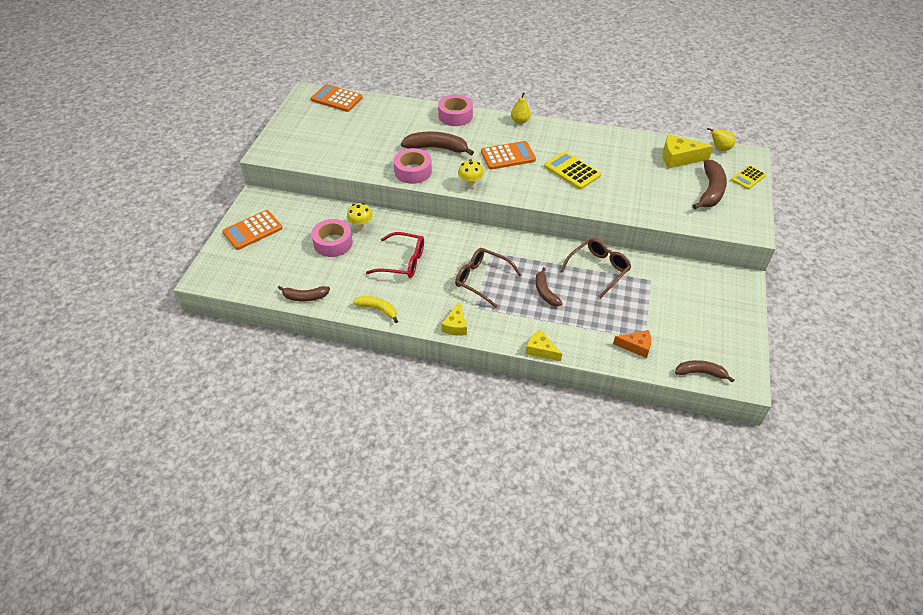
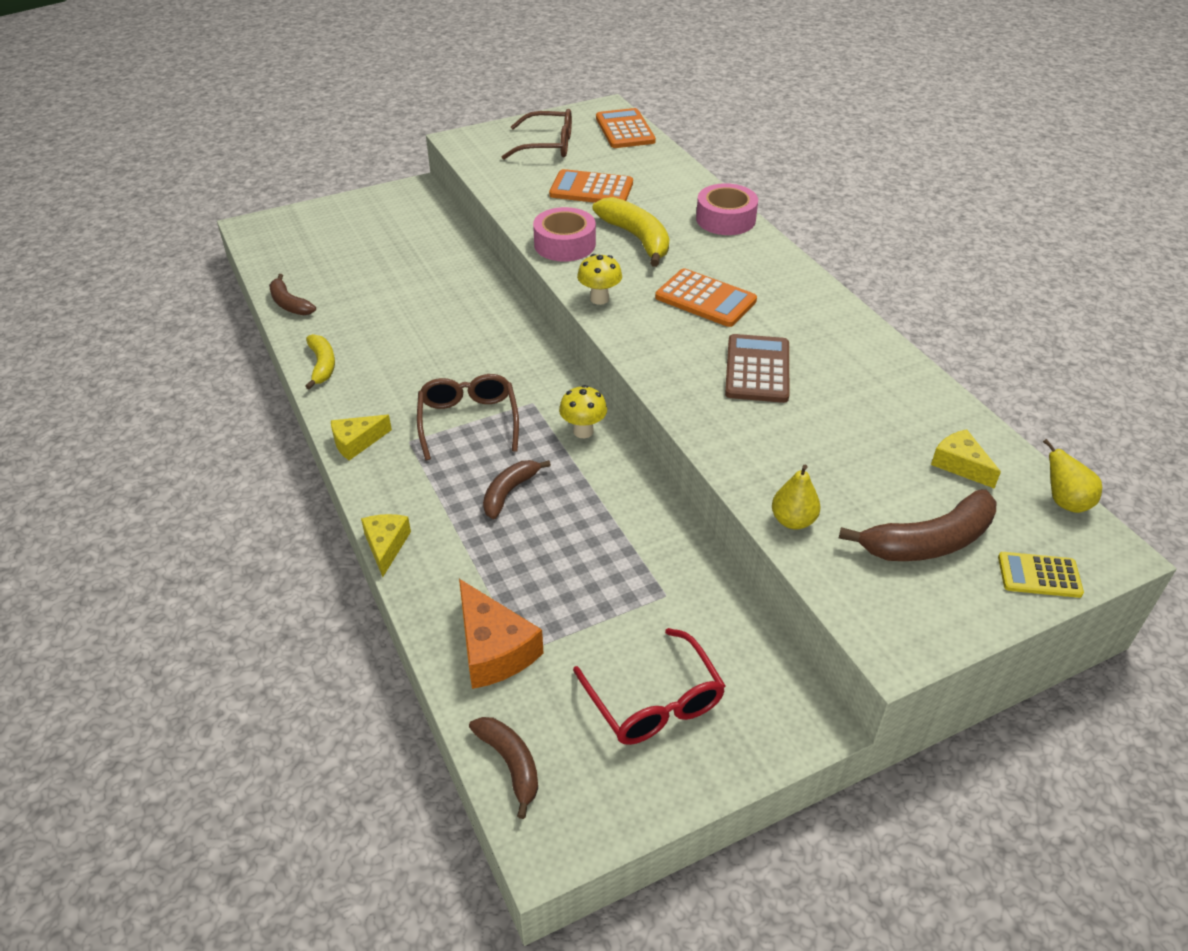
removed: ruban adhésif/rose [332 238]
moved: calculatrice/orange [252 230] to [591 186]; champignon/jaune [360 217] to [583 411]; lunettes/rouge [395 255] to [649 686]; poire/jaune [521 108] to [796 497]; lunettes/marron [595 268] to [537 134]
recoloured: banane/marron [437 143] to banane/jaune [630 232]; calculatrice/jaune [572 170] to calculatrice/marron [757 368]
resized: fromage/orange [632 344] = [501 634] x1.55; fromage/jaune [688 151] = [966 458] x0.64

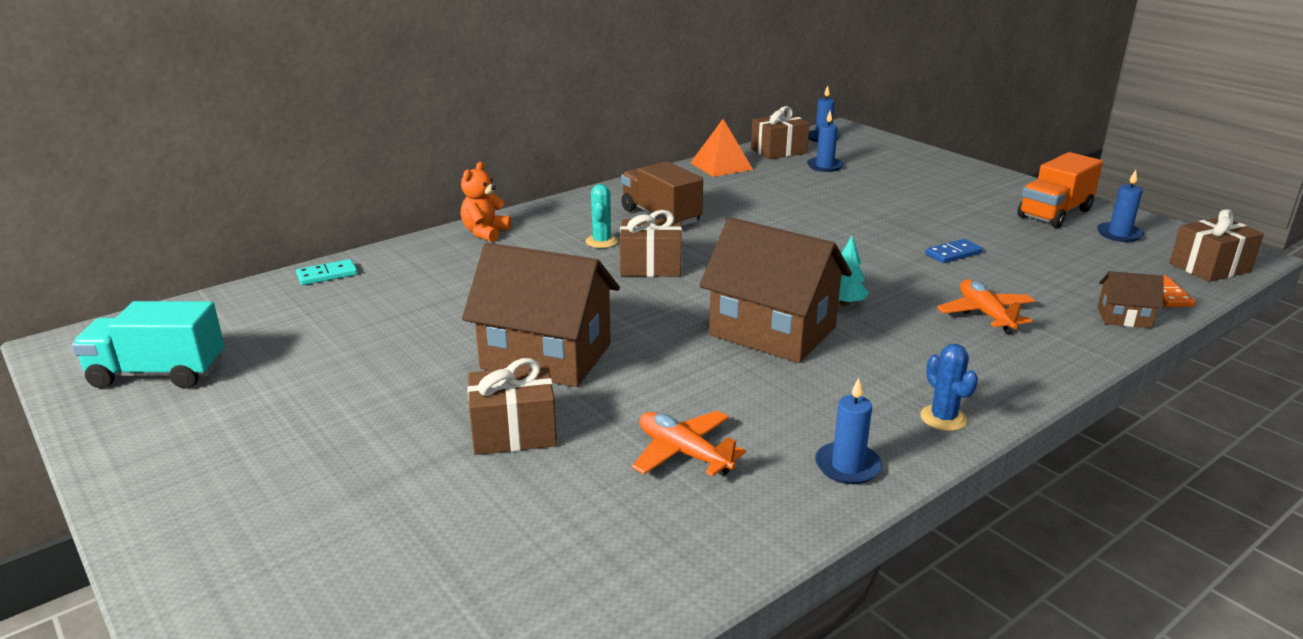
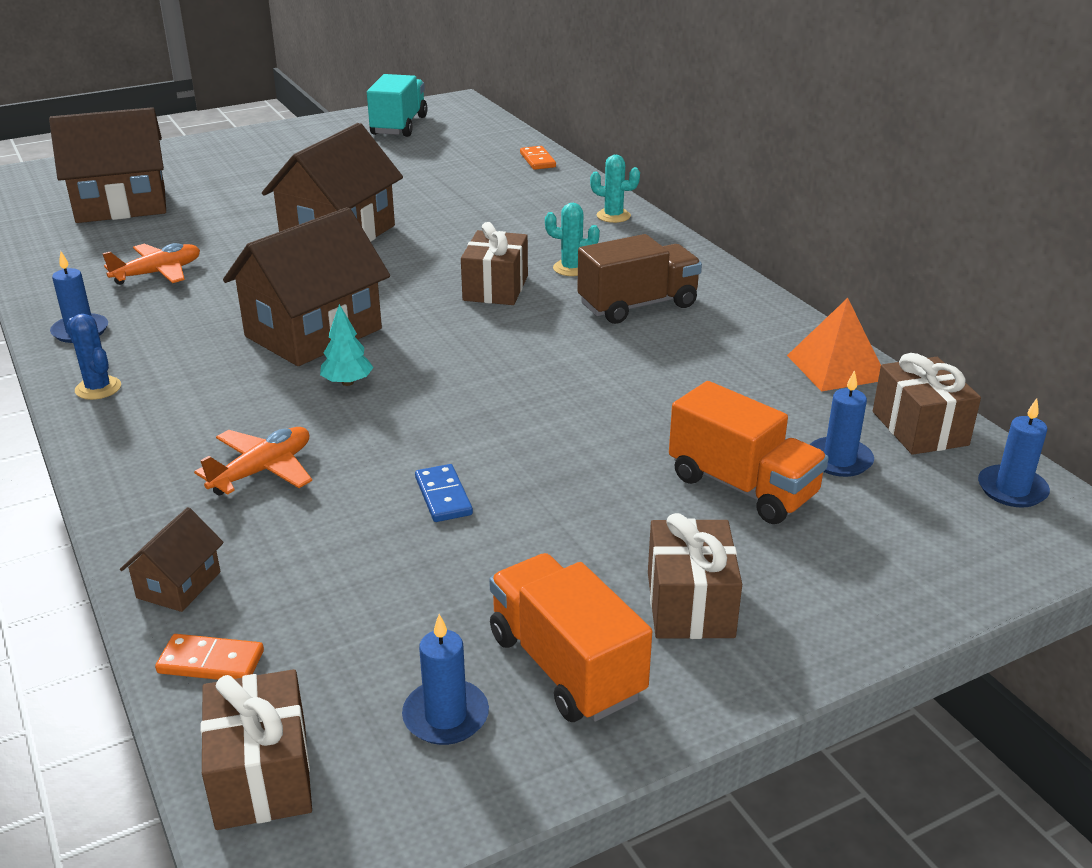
added: maison/marron [107 165]; camion/orange [748 452]
moved: cadeau/marron [512 406] to [695 576]
replaced: ours en peluche/orange [486 202] to cactus/turquoise [615 189]
recoloured: domino/turquoise [327 272] to domino/orange [538 158]
turned: cactus/bleu [949 387] = [94 357] 60 degrees clockwise; avion/orange [986 306] = [253 461] 45 degrees counterclockwise

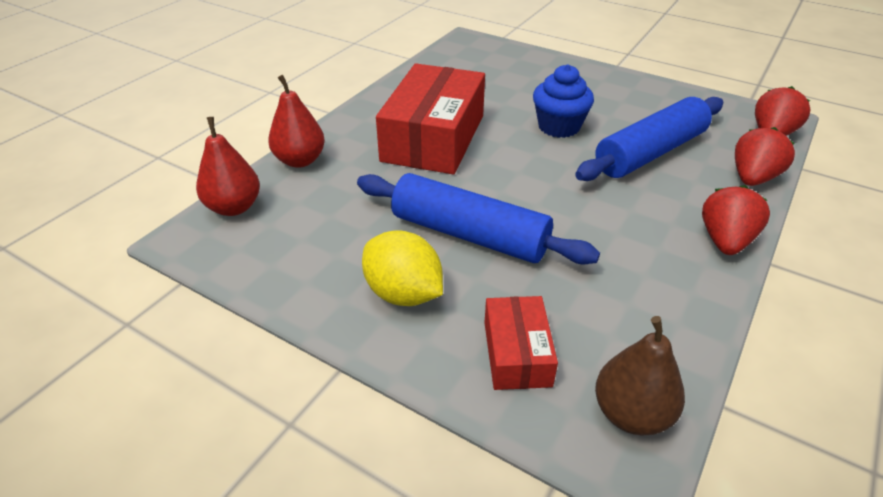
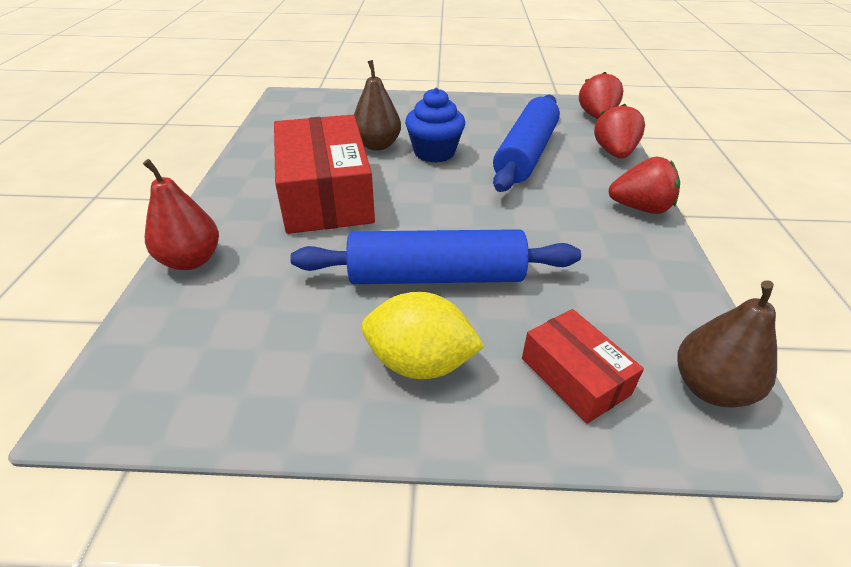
removed: poire/rouge [228 166]
added: poire/marron [377 105]
turned: fraise/rouge [736 220] = [644 185] 105 degrees clockwise

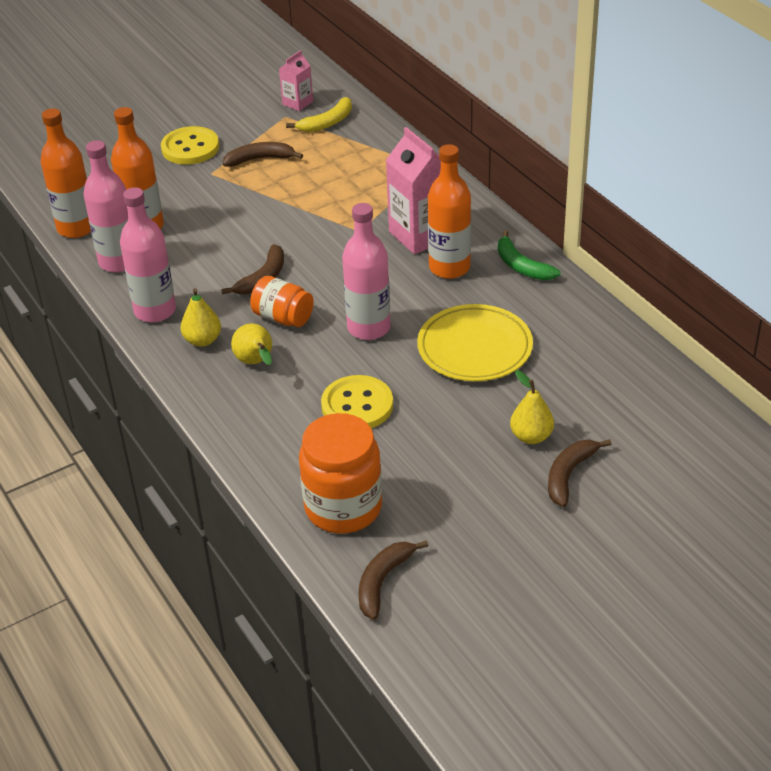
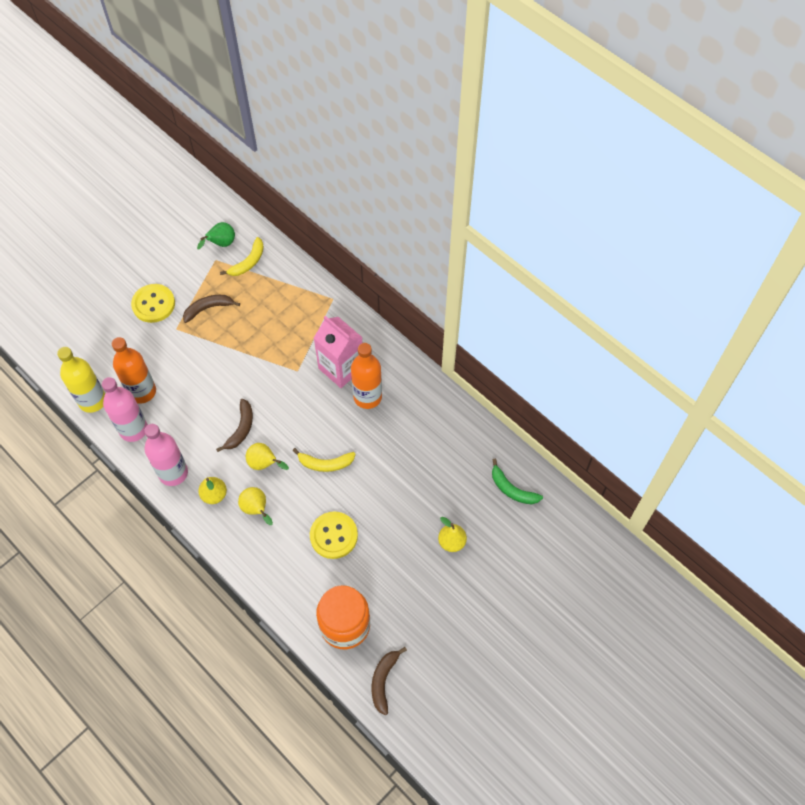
removed: assiette/jaune [475 342]; banane/marron [580 473]
moved: banane/vert [529 255] to [517 481]
replaced: bocal/orange [282 301] to poire/jaune [267 456]; brique de lait/rose [296 80] to poire/vert [216 235]; bouteille/rose [366 271] to banane/jaune [324 460]
recoloured: bouteille/orange [65 173] to bouteille/jaune [81 380]

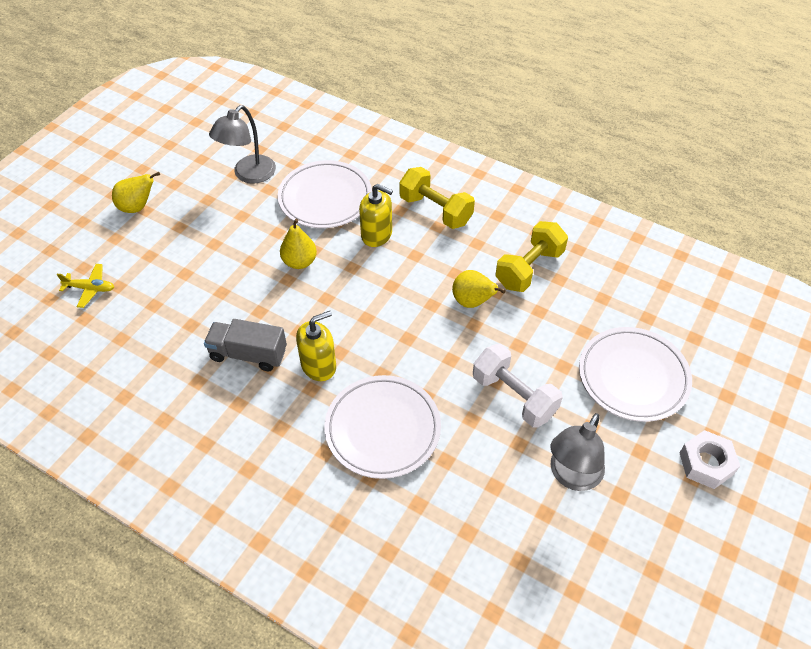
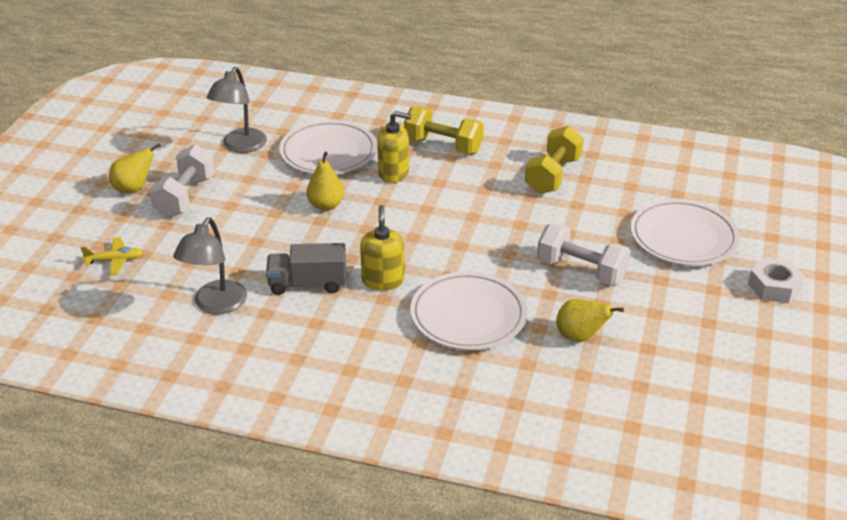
added: haltère/blanc [182 180]
moved: poire/jaune [479 289] to [590 320]; lampe/gris [577 452] to [210 266]
turned: distributeur de savon/jaune [316 346] = [382 247] 45 degrees counterclockwise

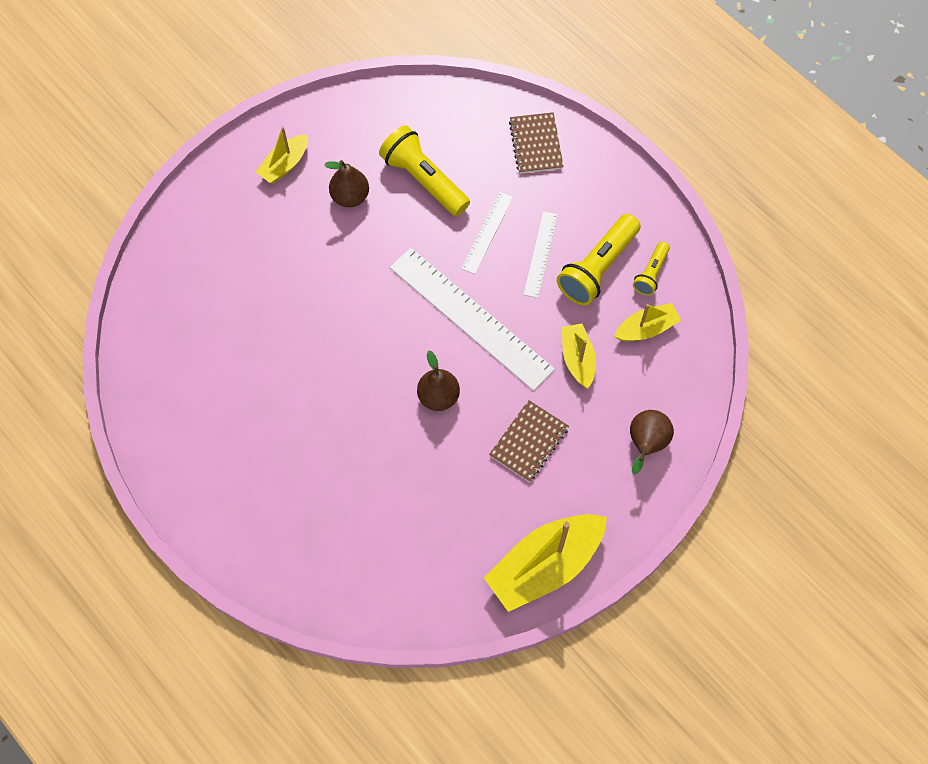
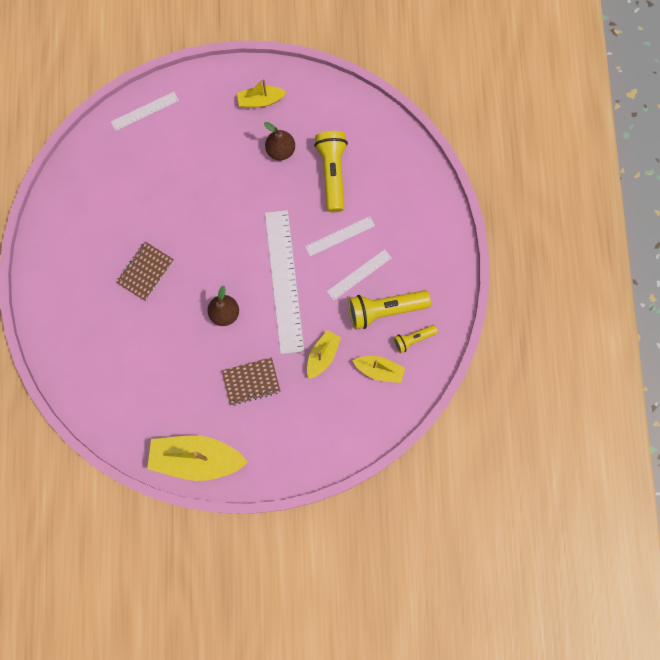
removed: poire/marron [652 442]
added: règle/blanc [145 111]
moved: carnet/marron [536 143] to [145 271]

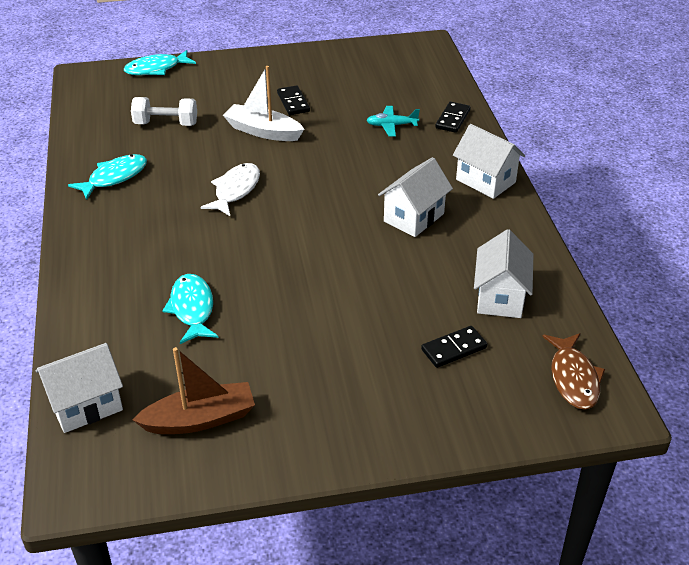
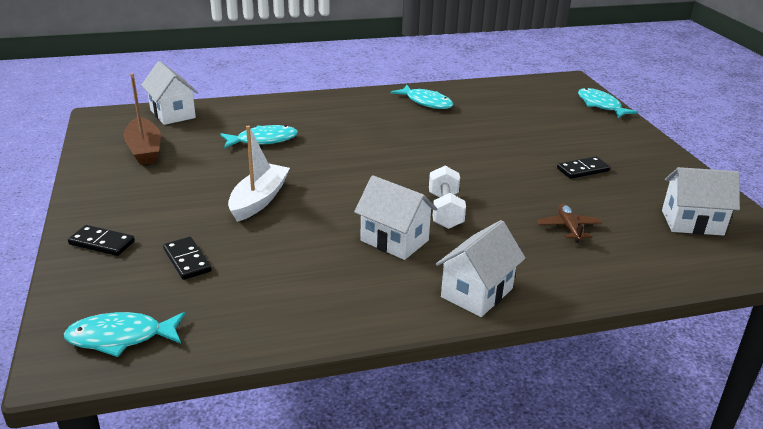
removed: poisson/blanc [230 189]
moved: haltère/blanc [164 111] to [447 197]; bateau/blanc [263 103] to [259 174]; domino/noir [452 117] to [101 240]; maison/blanc [504 273] to [701 201]
recoloured: avion/turquoise [393 121] to avion/marron [569 223]; poisson/marron [573 371] to poisson/turquoise [124 334]

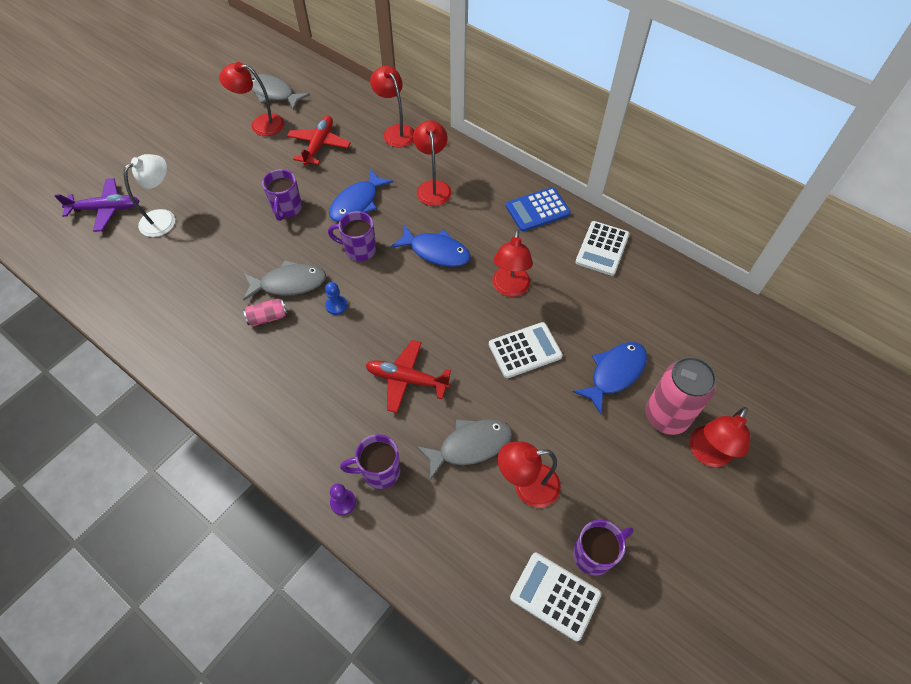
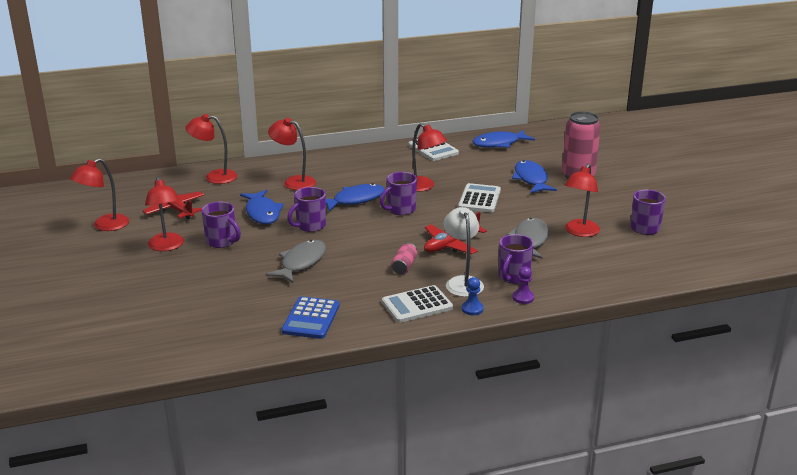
removed: avion/violet [96 205]; poisson/gris [280 92]
added: tasse/violet [398 193]; poisson/bleu [503 139]
moved: lampe/blanc [149 195] to [463 252]; canette/rose [265 312] to [404 258]; pion/bleu [336 298] to [473 296]; calculatrice/bleu [538 209] to [311 317]; calculatrice/blanc [555 597] to [417 304]; lampe/rouge [719 437] to [164 213]

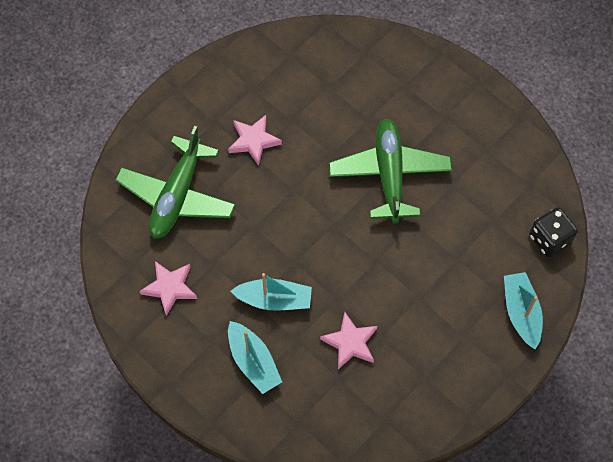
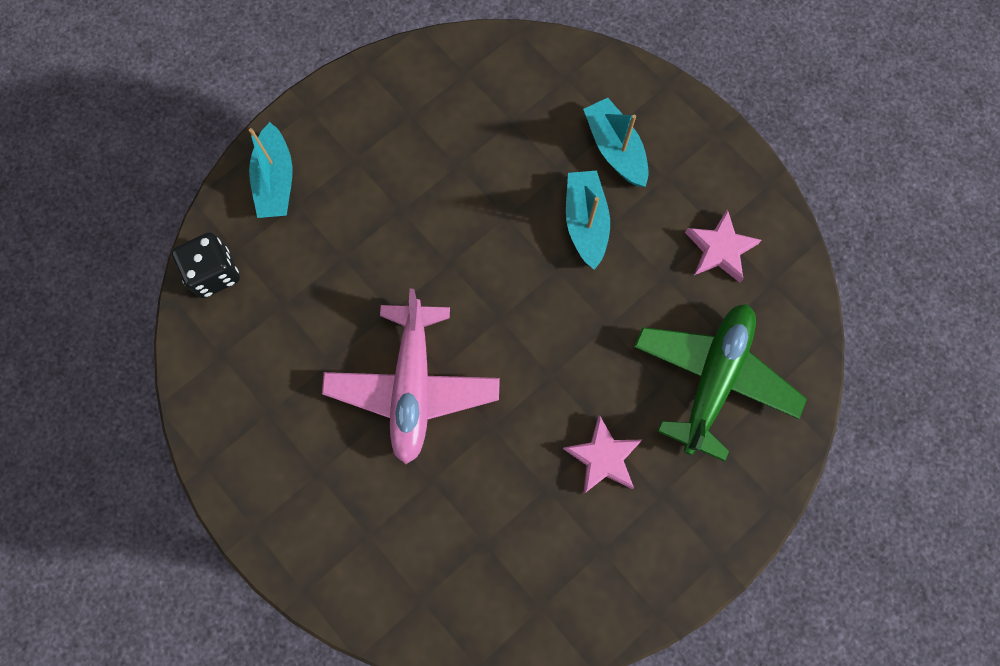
removed: étoile/rose [348 340]
recoloured: avion/vert [390 171] to avion/rose [411 376]
turned: bateau/turquoise [271 292] = [588 220] 75 degrees clockwise

